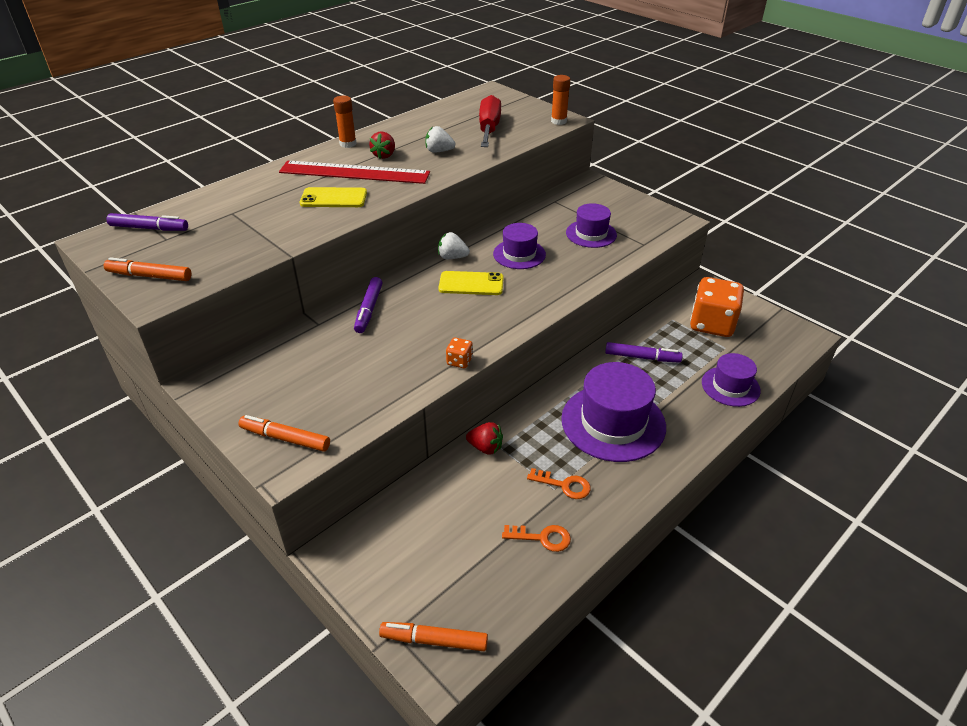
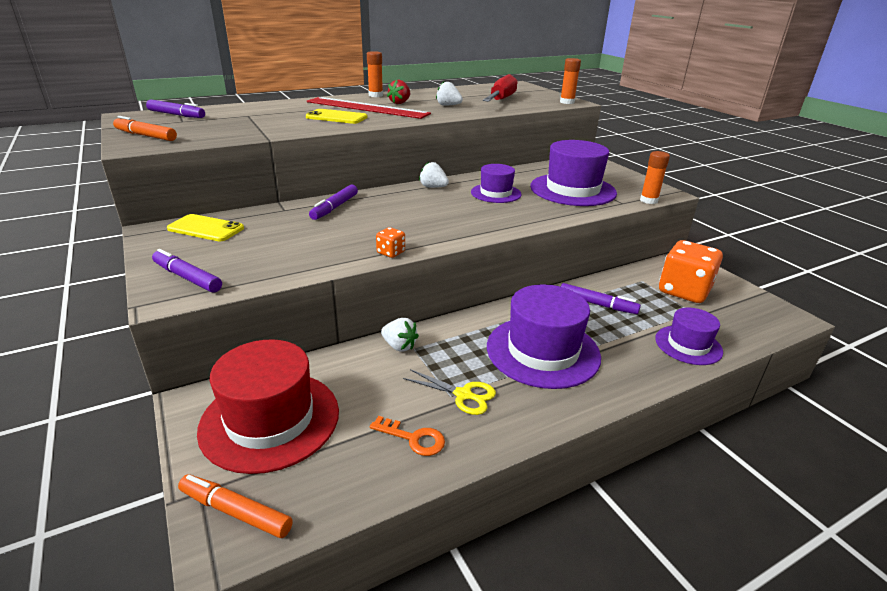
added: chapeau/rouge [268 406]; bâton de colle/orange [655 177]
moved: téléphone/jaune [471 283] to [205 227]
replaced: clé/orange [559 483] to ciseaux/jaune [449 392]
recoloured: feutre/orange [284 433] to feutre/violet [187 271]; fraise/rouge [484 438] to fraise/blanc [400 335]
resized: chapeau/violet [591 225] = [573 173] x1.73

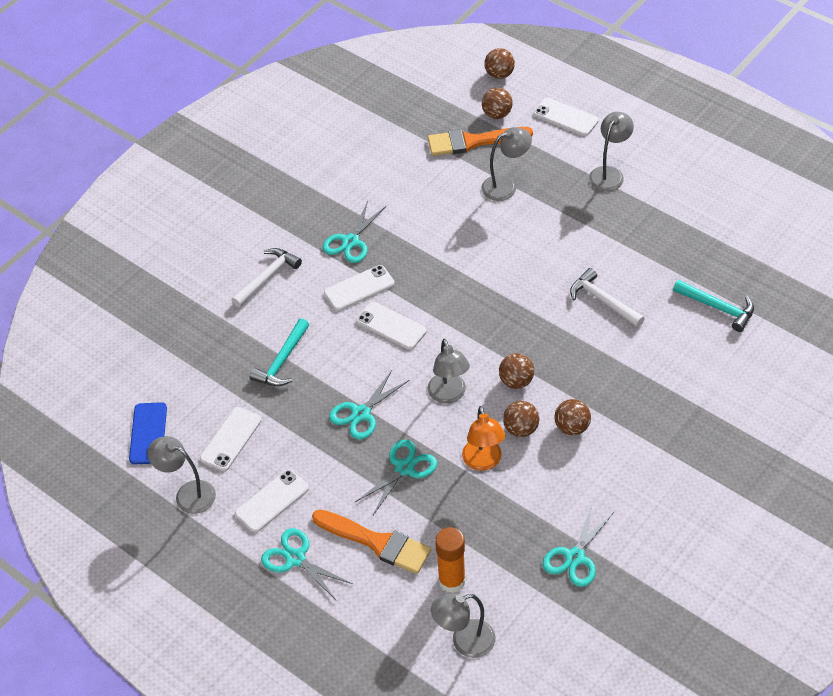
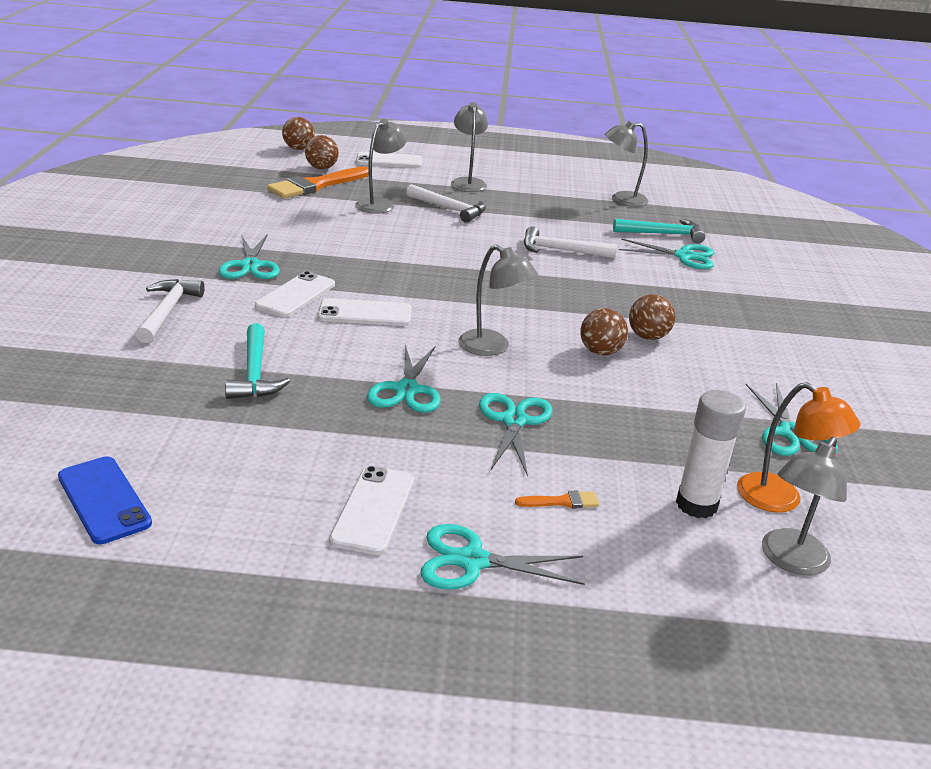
removed: téléphone/blanc [231 439]; balle/marron [516 371]
added: marteau/blanc [446 203]; ciseaux/turquoise [666 253]
moved: lampe/gris [182 475] to [626 164]; lampe/orange [483 438] to [799 447]
recoloured: bâton de colle/orange [450 560] to bâton de colle/blanc [711 454]
resized: pinceau/orange [371 541] = [557 499] x0.42

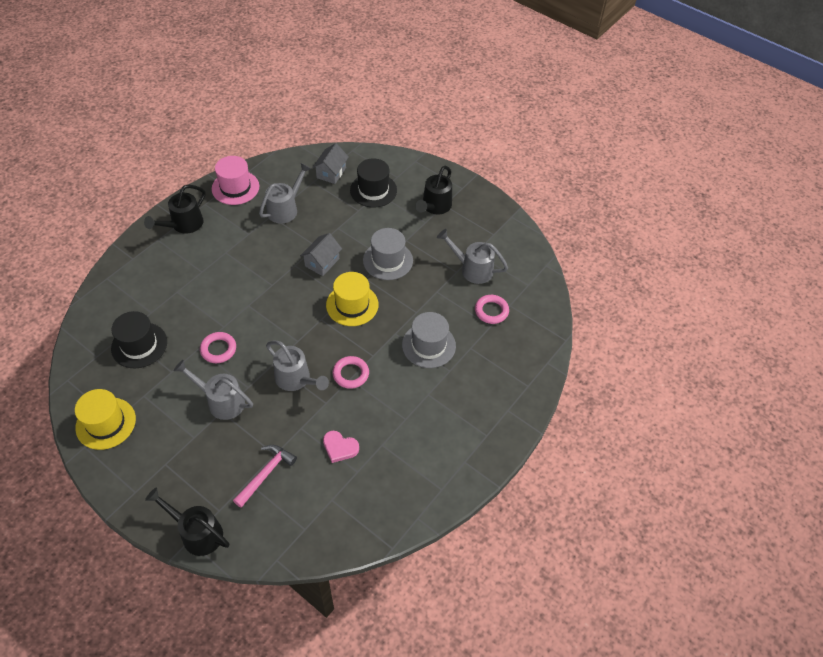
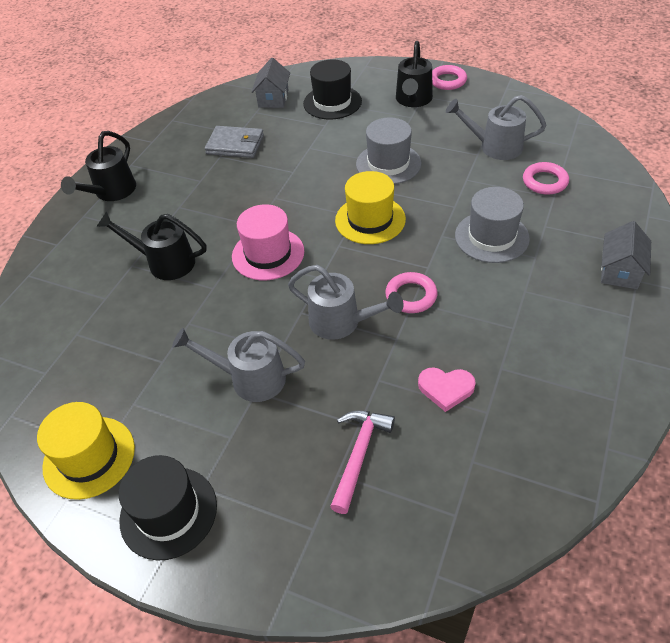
moved: chapeau/noir [139 339] to [168 508]; arrosoir/noir [187 521] to [151 245]; anneau/rose [218 347] to [449 77]; chapeau/rose [235 180] to [268 242]; maison/gris [321 254] to [626 255]
replaced: arrosoir/gris [285 193] to portefeuille/gris [234 142]

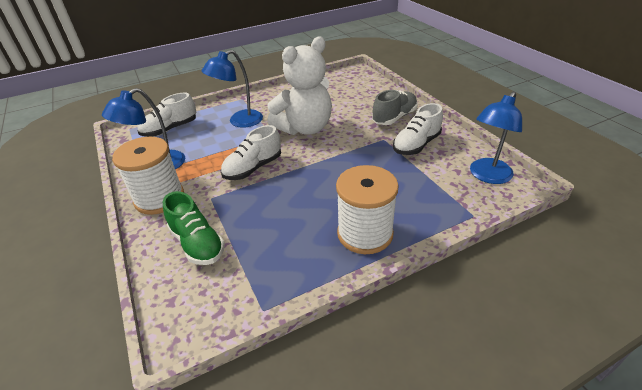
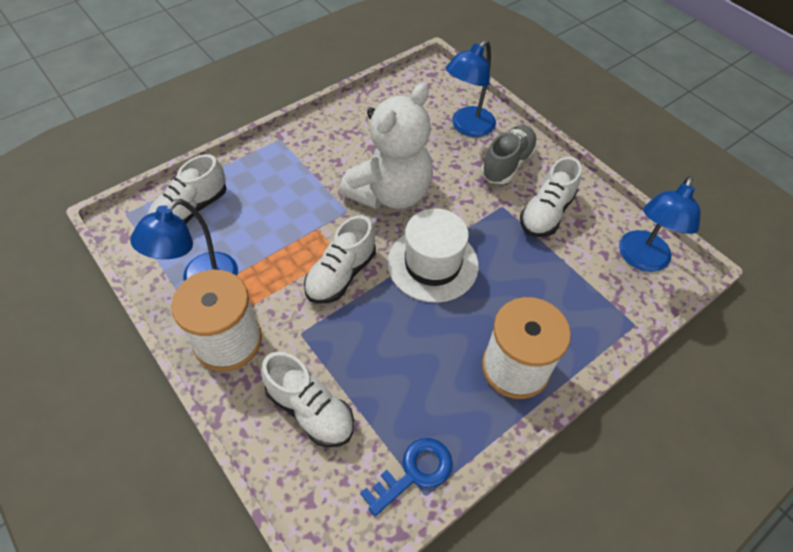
added: clé/bleu [406 477]; chapeau/blanc [433 255]
moved: lampe/bleu [232 89] to [471 88]
recoloured: chaussure/vert [194 228] to chaussure/blanc [307 399]

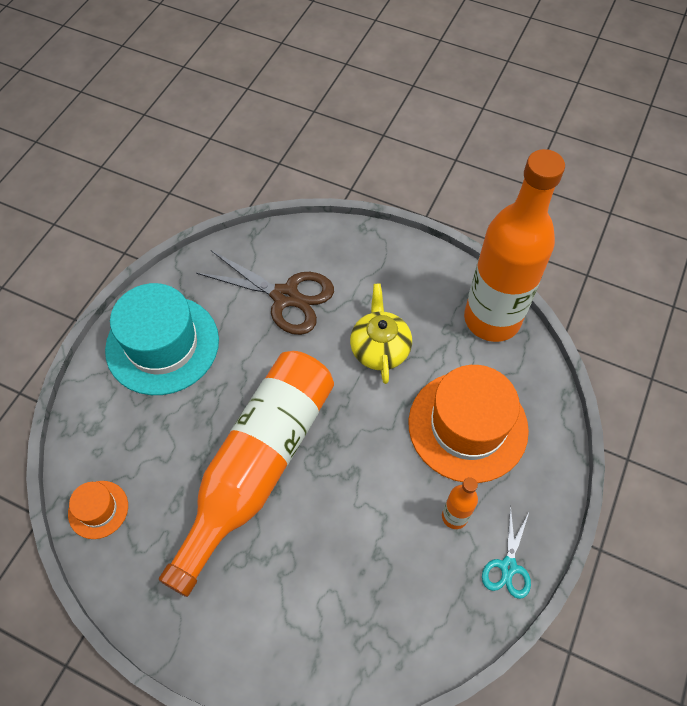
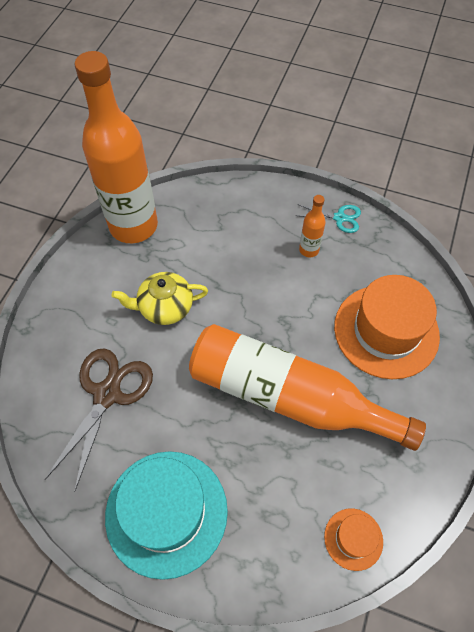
moved: chapeau/orange [468 424] to [387 327]

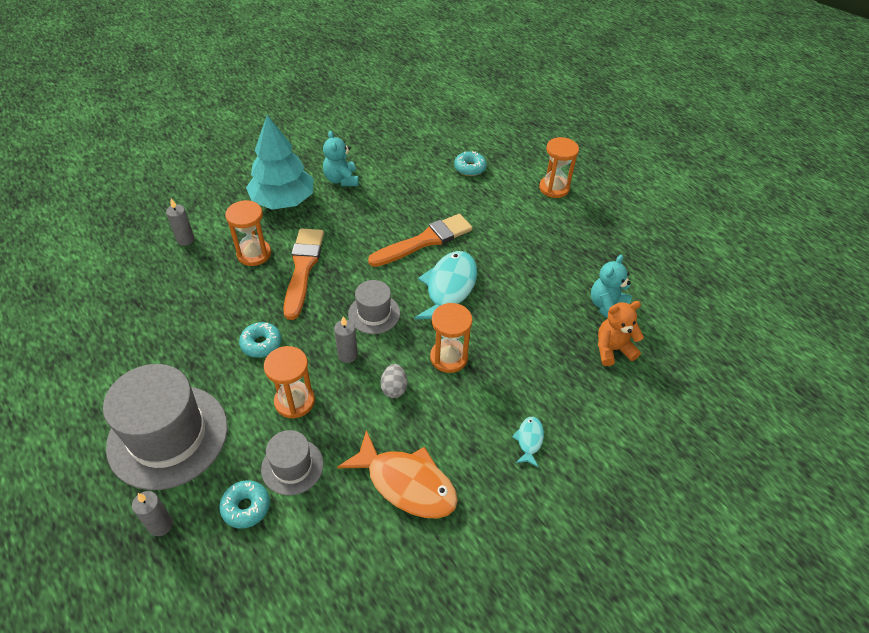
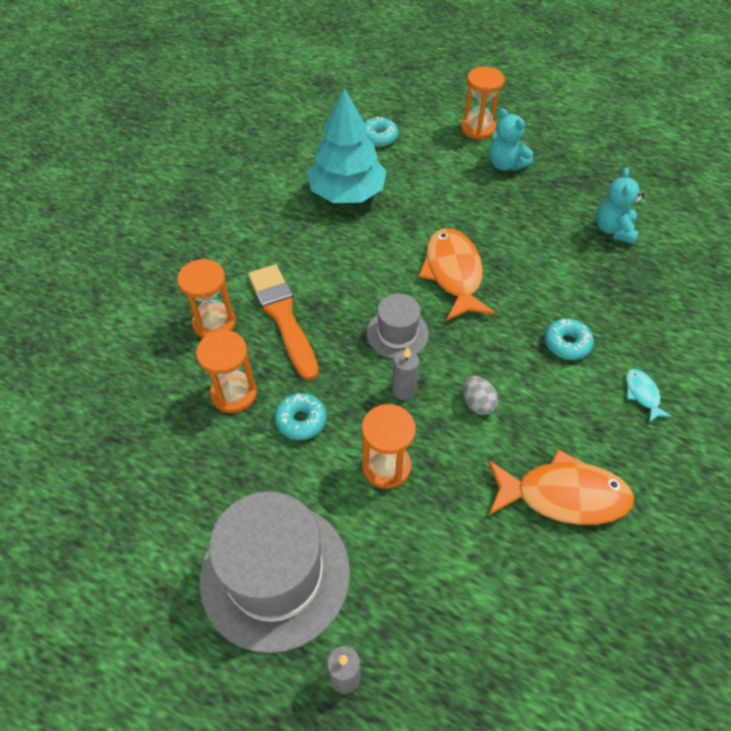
removed: bougie/gris [180 222]; chapeau/gris [292 462]; pinceau/orange [420 240]; ours en peluche/orange [621 333]
moved: beignet/turquoise [244 504] to [569 339]; arbre/turquoise [280 162] to [346 145]; ours en peluche/turquoise [340 158] to [511 139]; sablier/orange [451 338] to [226 371]
recoloured: poisson/turquoise [445 285] to poisson/orange [456 274]

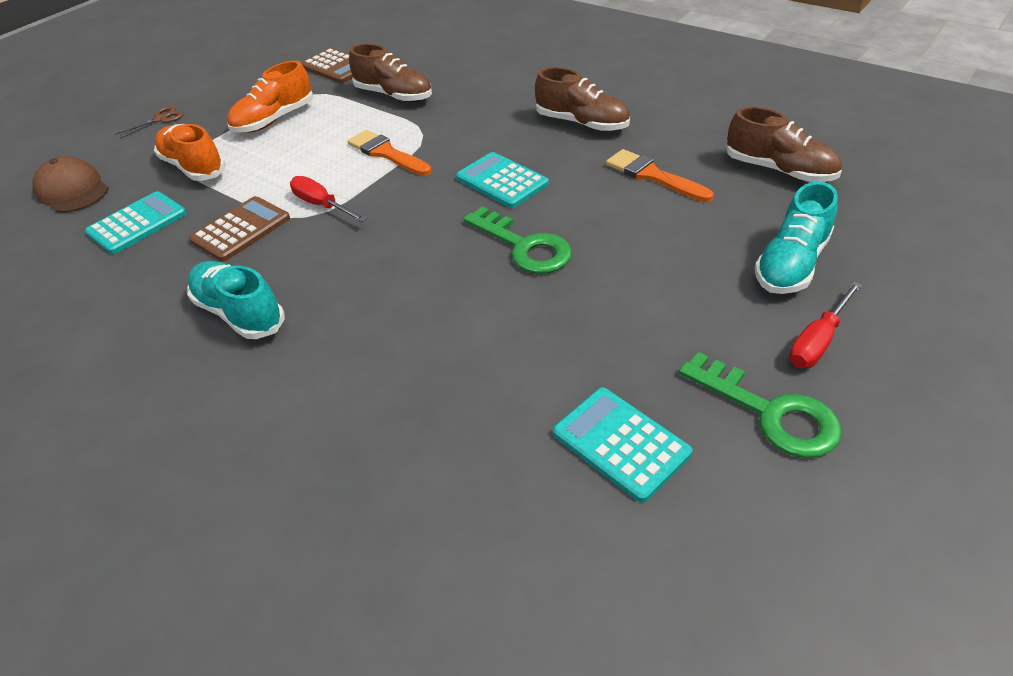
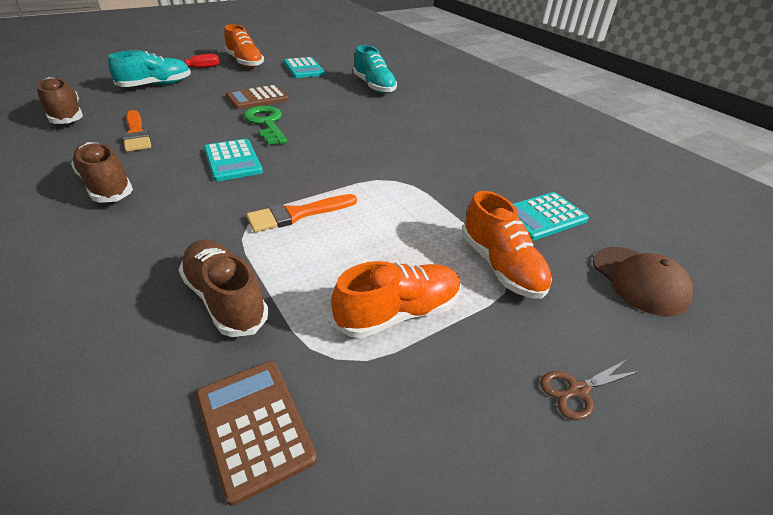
removed: tournevis/rouge [328 199]
moved: chaussure/turquoise [236 300] to [375 69]; calculatrice/marron [239 229] to [257 97]
replaced: clé/vert [760 405] to chaussure/orange [244 46]
turned: pinceau/orange [390 153] = [301 213] 90 degrees clockwise

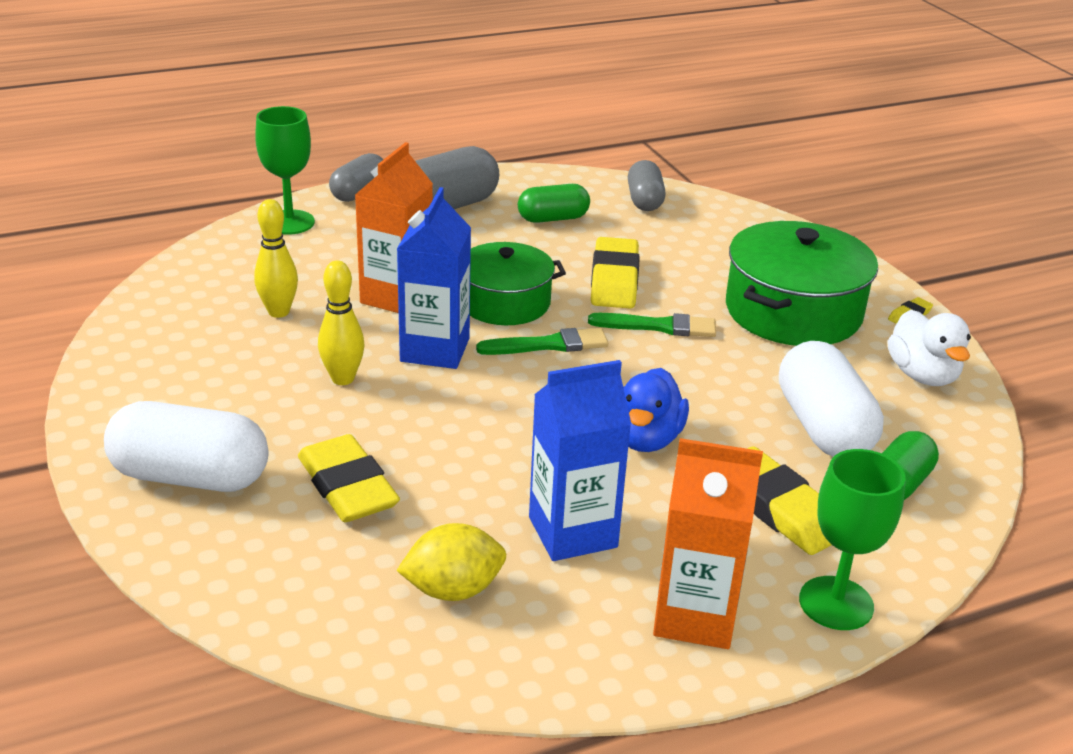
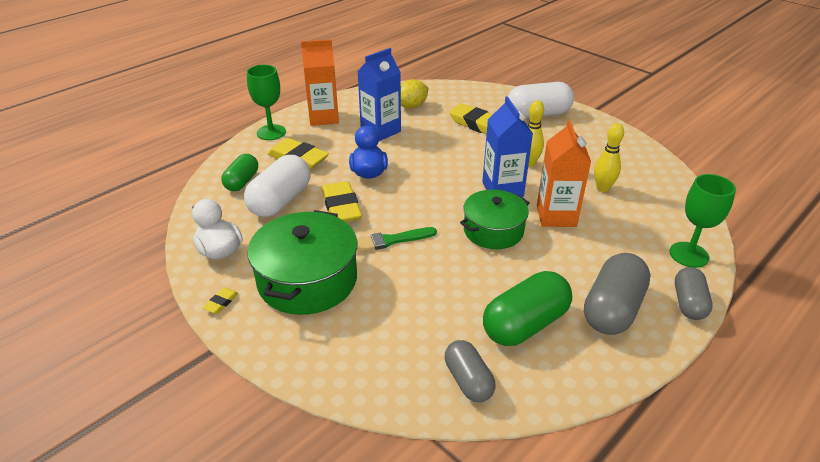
removed: pinceau/vert [542 341]
moved: gomme/jaune [615 273] to [342 201]
turned: gélule/blanc [831 399] = [277 186] 60 degrees clockwise
resized: gélule/vert [554 203] = [527 308] x1.60

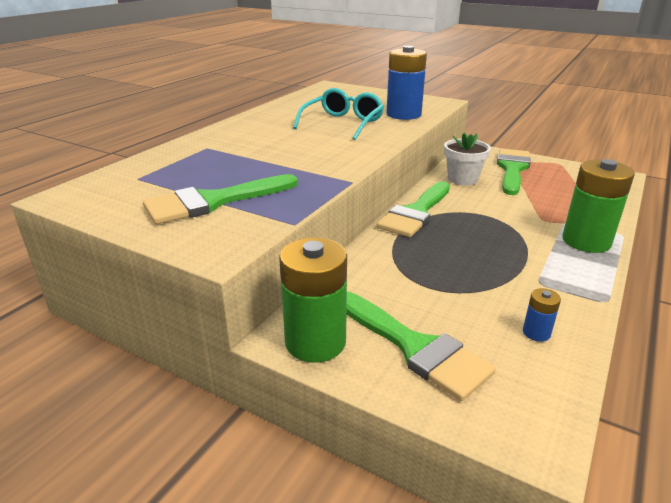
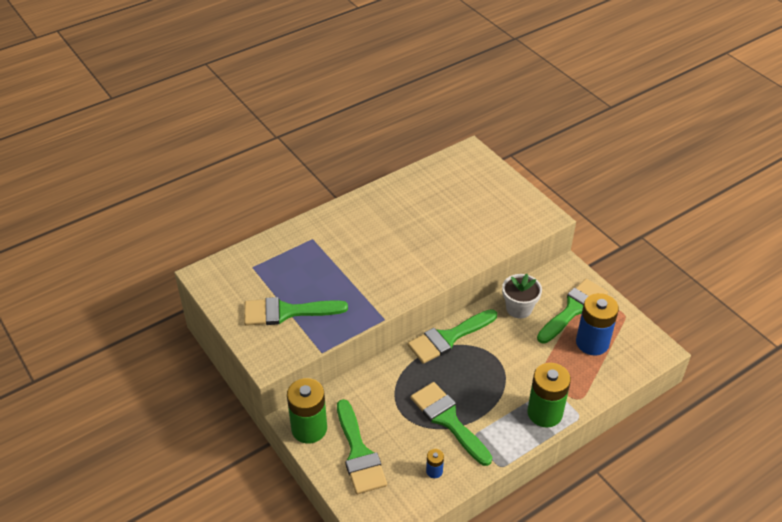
removed: lunettes/turquoise [338 114]
added: pinceau/vert [451 424]
moved: pile/bleu [406 83] to [597 324]

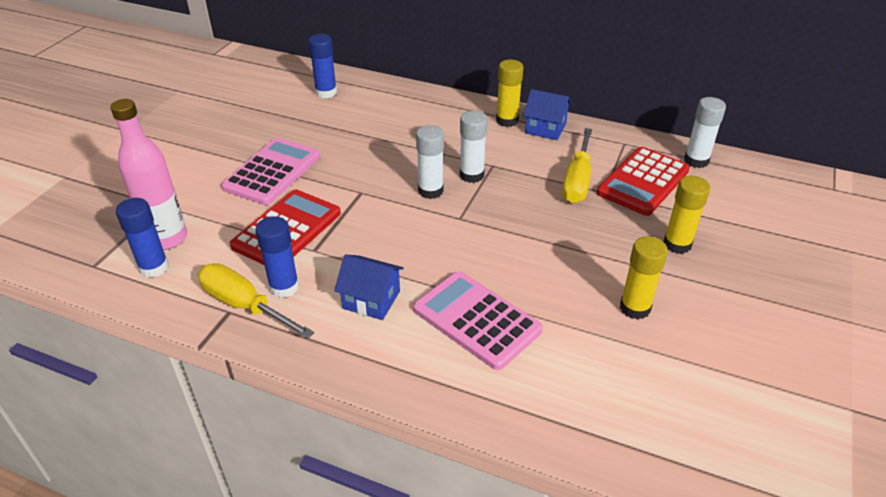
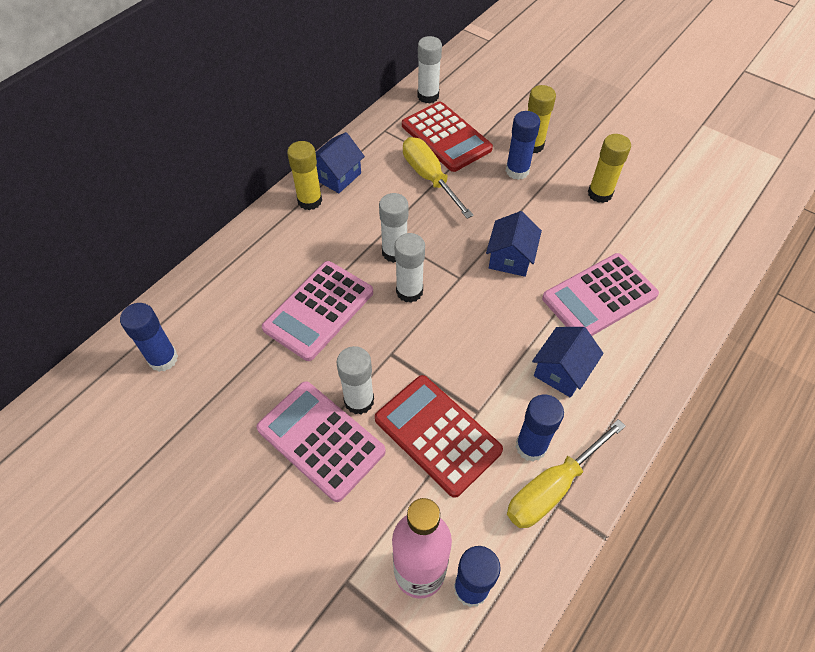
added: calculatrice/rose [317 311]; bâton de colle/blanc [355 380]; maison/bleu [514 244]; bâton de colle/bleu [523 145]
turned: tournevis/jaune [577 165] = [438 178] 150 degrees counterclockwise

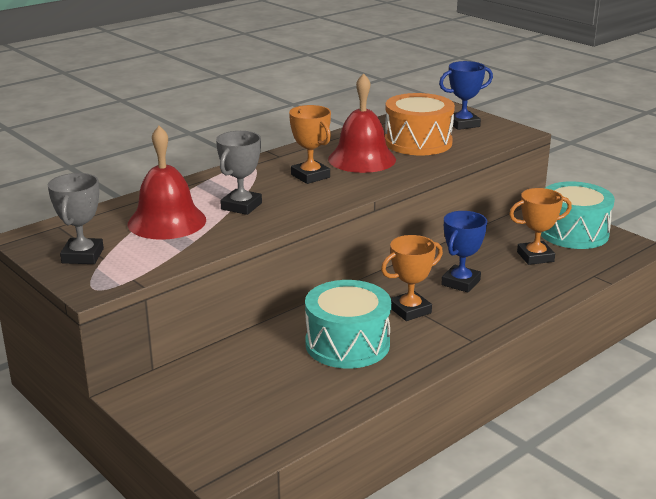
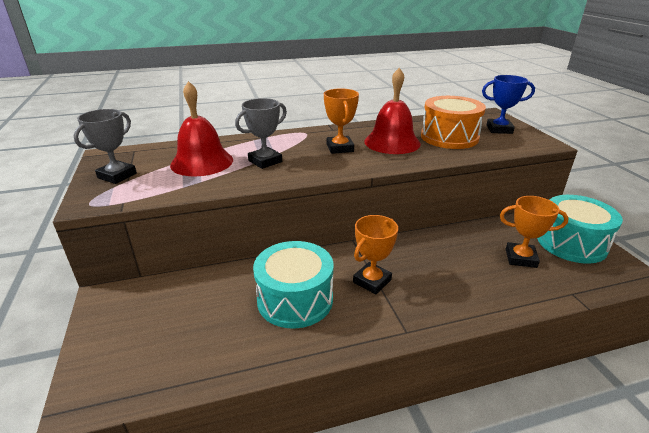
removed: trophée/bleu [464 252]
turned: trophée/orange [412 278] = [375 254] 45 degrees counterclockwise

